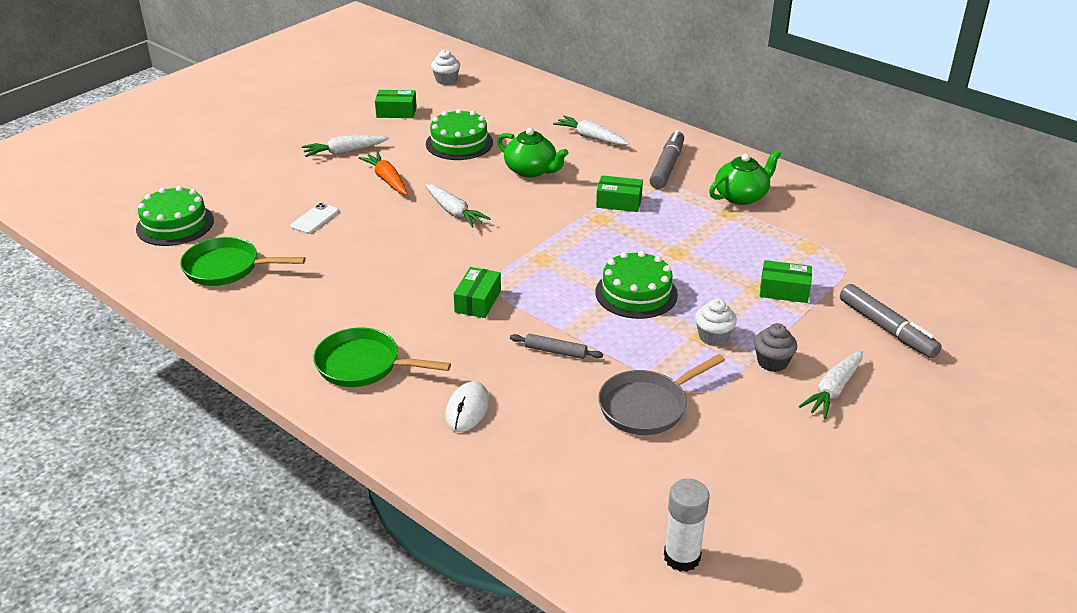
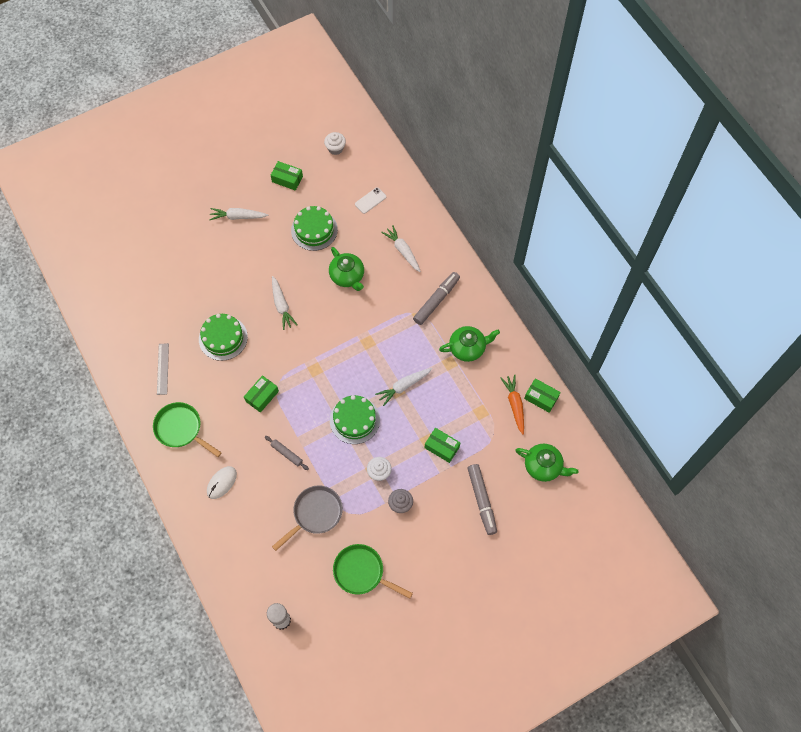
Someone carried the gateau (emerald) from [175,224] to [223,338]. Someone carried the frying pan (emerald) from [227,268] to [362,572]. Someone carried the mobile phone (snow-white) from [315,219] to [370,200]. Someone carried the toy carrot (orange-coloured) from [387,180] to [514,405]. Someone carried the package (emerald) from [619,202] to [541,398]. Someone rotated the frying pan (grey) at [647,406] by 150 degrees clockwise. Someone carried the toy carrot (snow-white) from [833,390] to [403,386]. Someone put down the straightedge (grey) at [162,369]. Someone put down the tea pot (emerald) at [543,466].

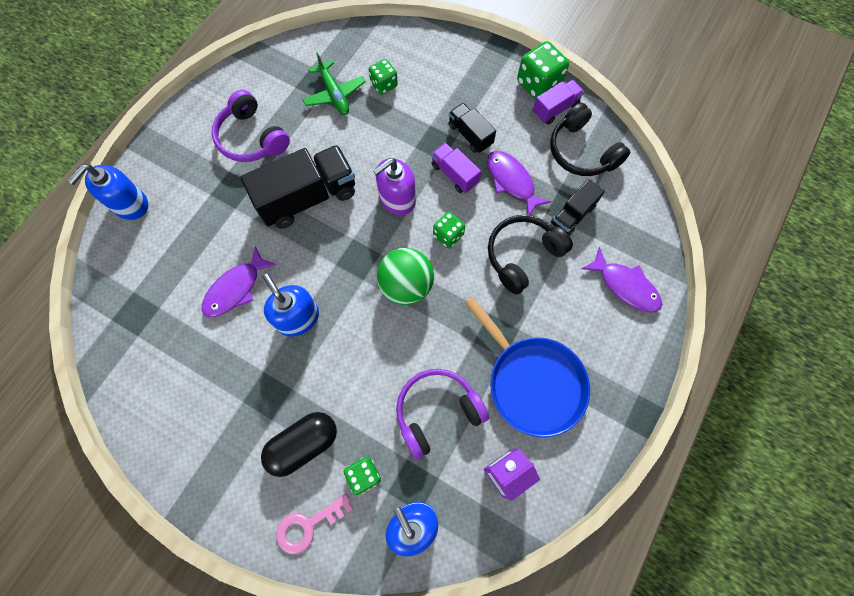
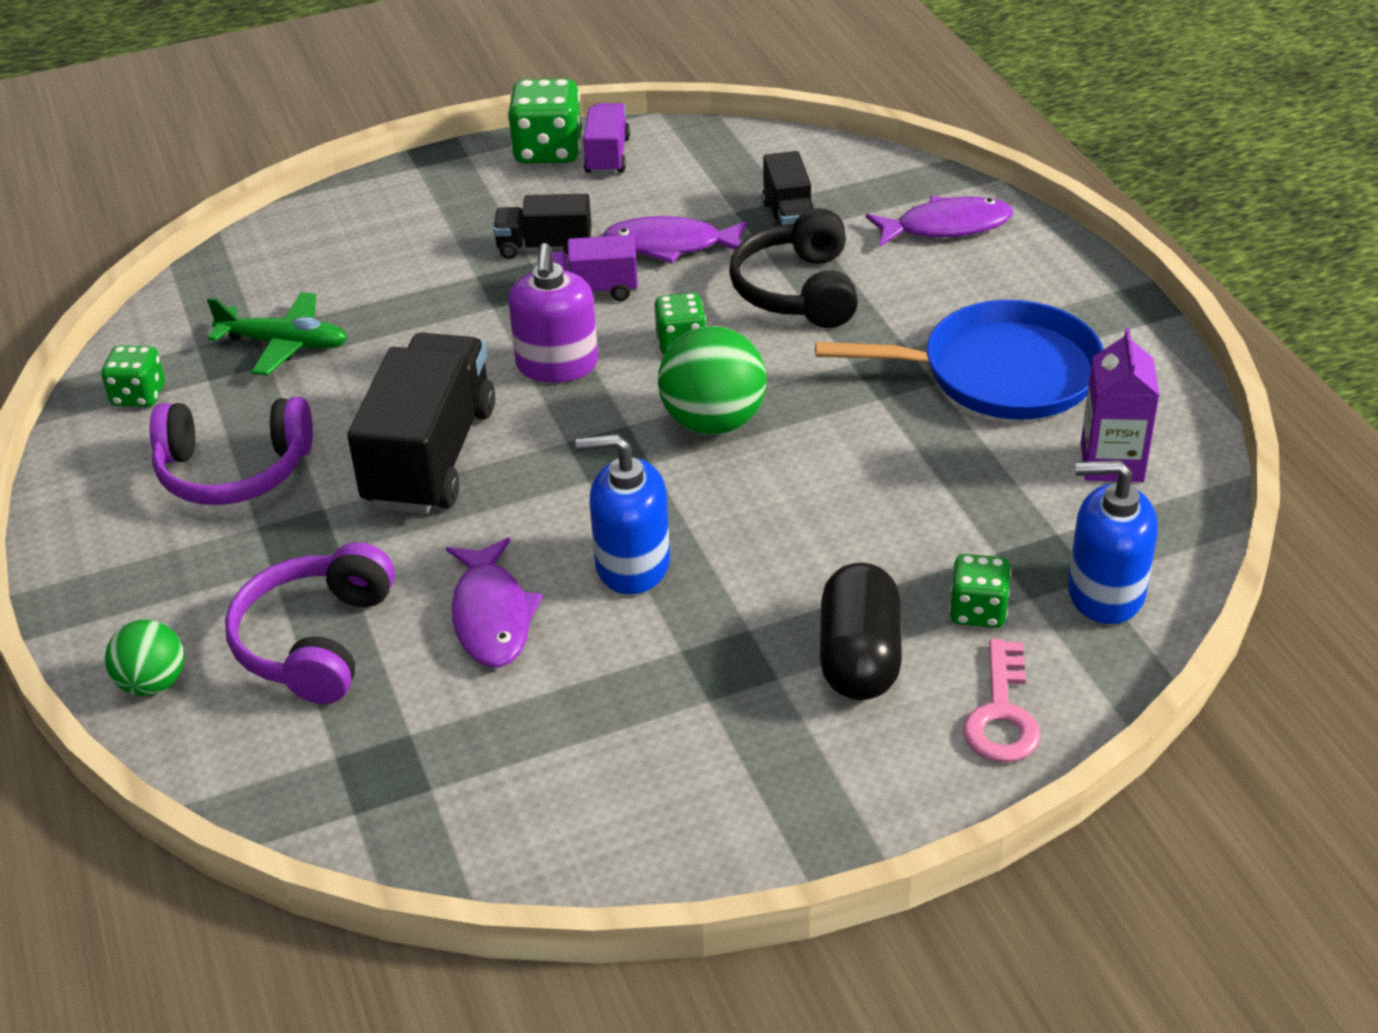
Someone swapped the soap pump (blue) at [130,204] for the play ball (emerald) at [153,683]. Someone carried the dice (emerald) from [384,85] to [139,395]. Someone carried the headphones (purple) from [437,411] to [315,641]. Someone took away the headphones (ebony) at [581,151].

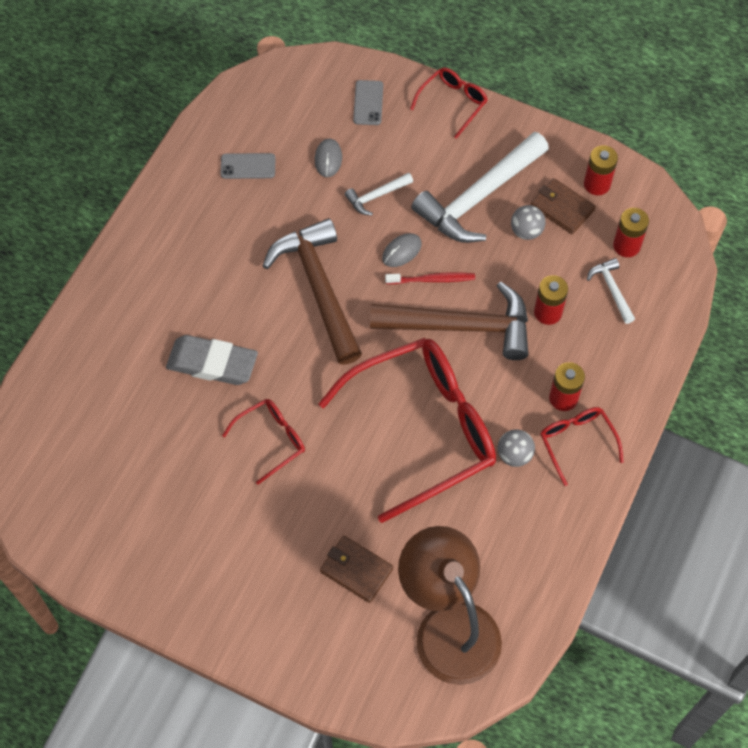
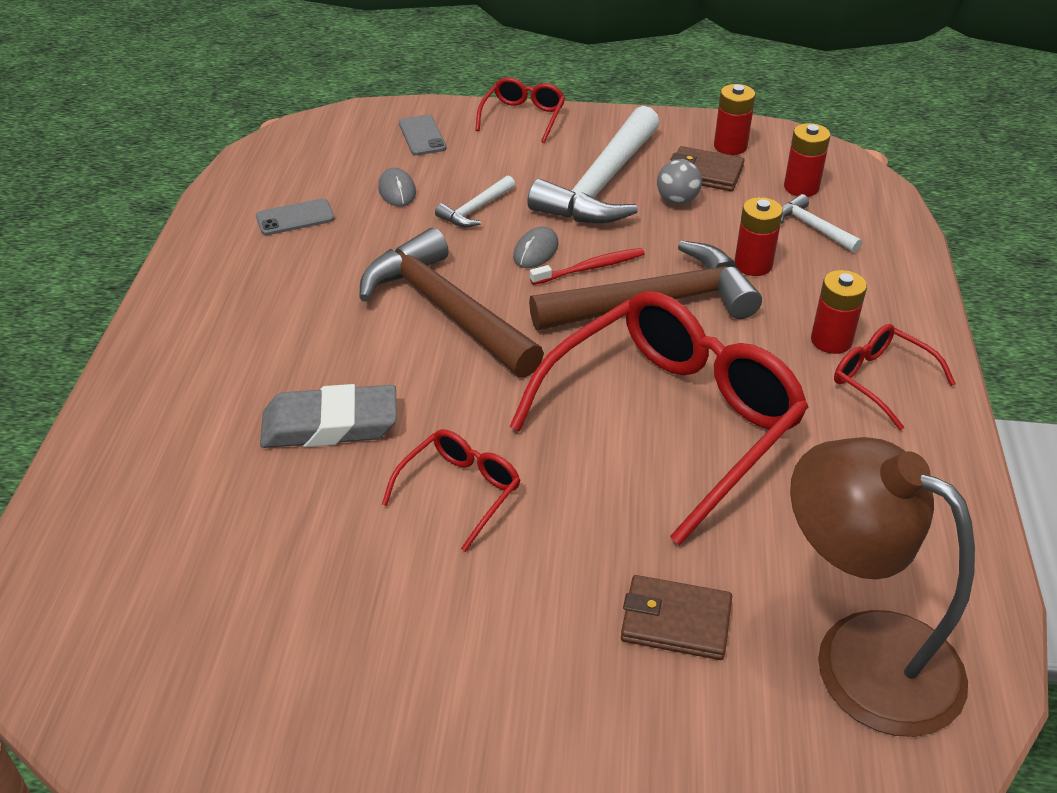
Someone took away the play ball (grey) at [514,455].

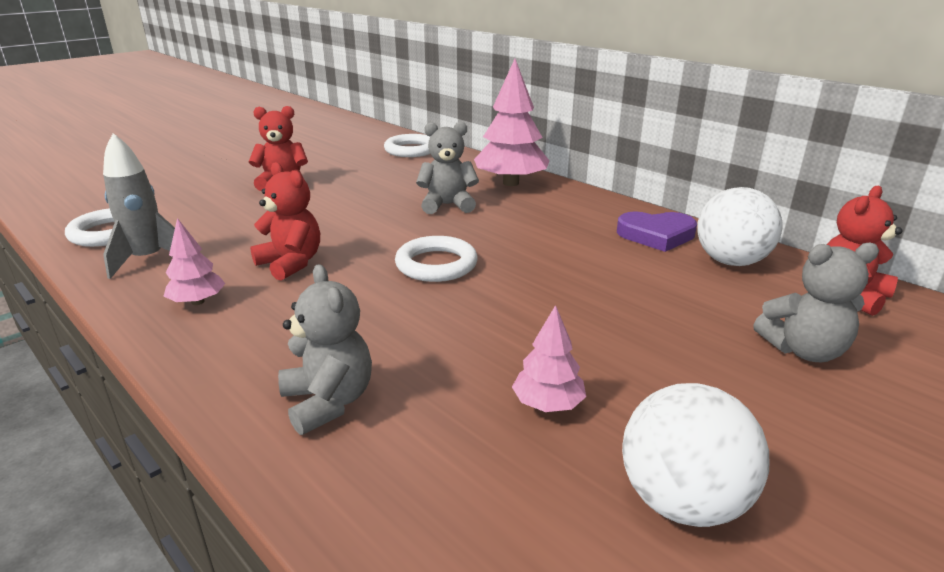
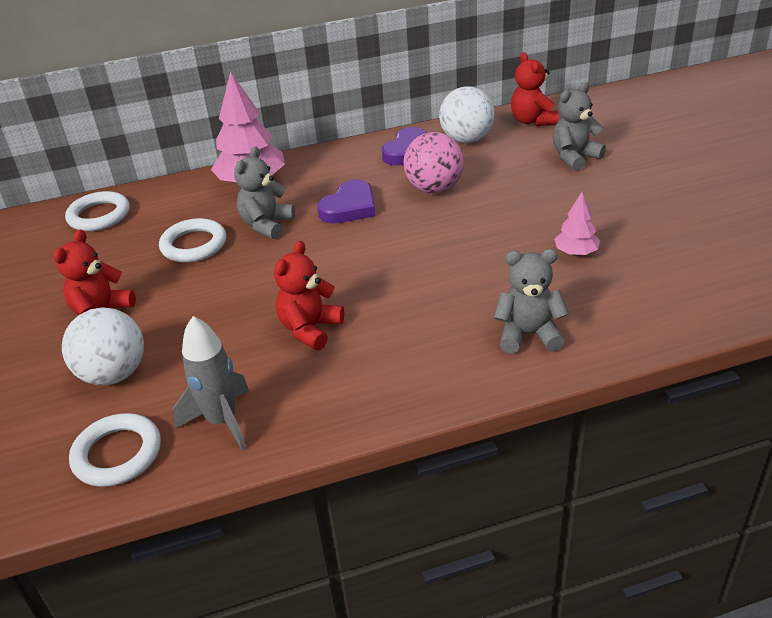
Someone took away the toy tree (rose-pink) at [198,302]. Someone rotated the stuffed bear (crimson) at [291,264] by 45 degrees counterclockwise. Someone carried the torus (snow-white) from [436,264] to [194,245]. Someone carried the play ball (snow-white) from [682,501] to [114,374]. Someone rotated the stuffed bear (grey) at [803,350] by 150 degrees counterclockwise. Someone put down the heart (purple) at [349,207]. Someone put down the play ball (rose-pink) at [434,188].

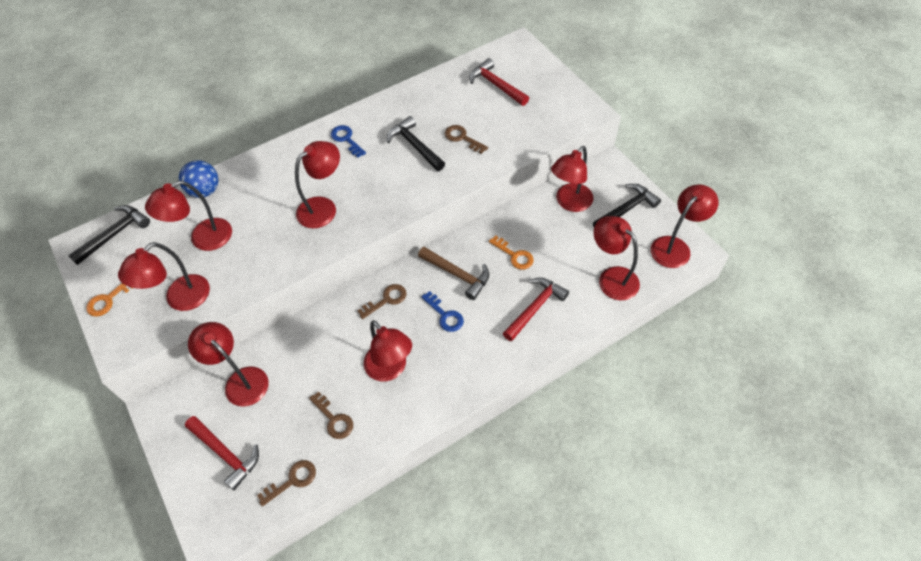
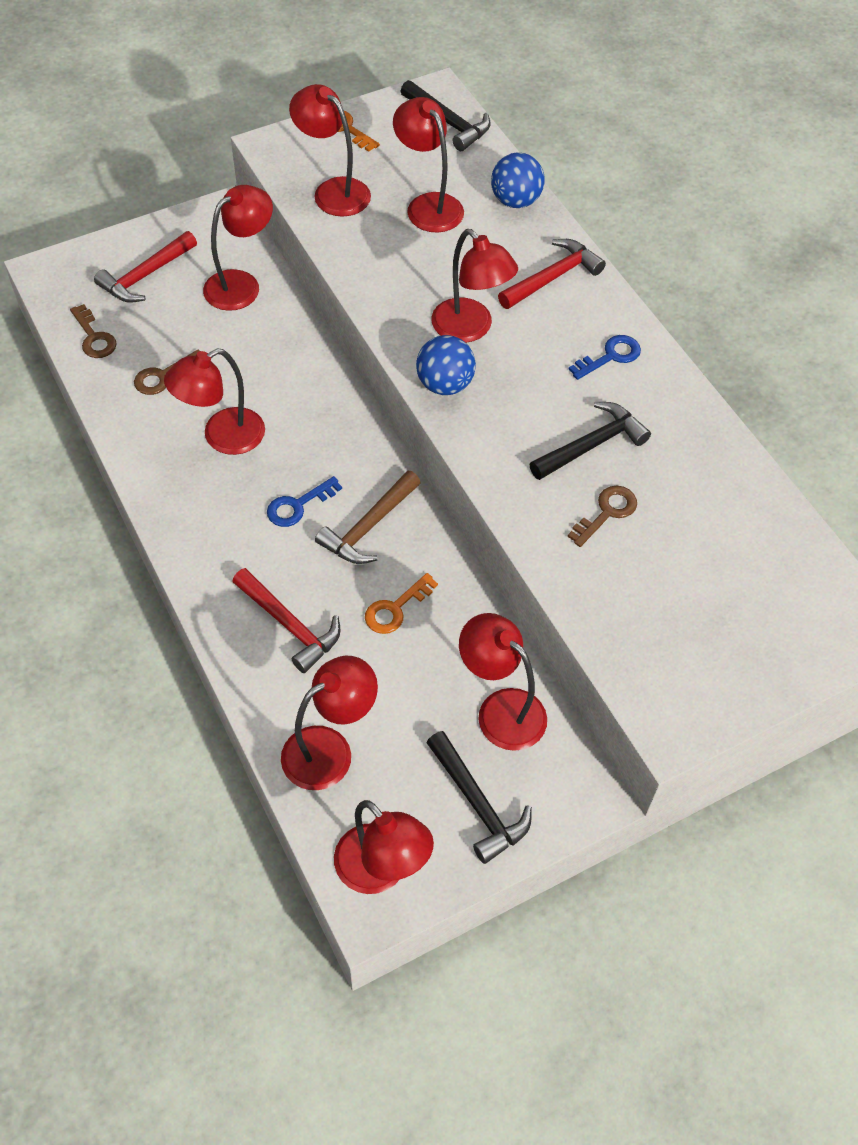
Someone took away the door key (brown) at [386,300]. Someone carried the claw hammer (crimson) from [496,85] to [553,277]. Someone put down the play ball (blue) at [444,384].

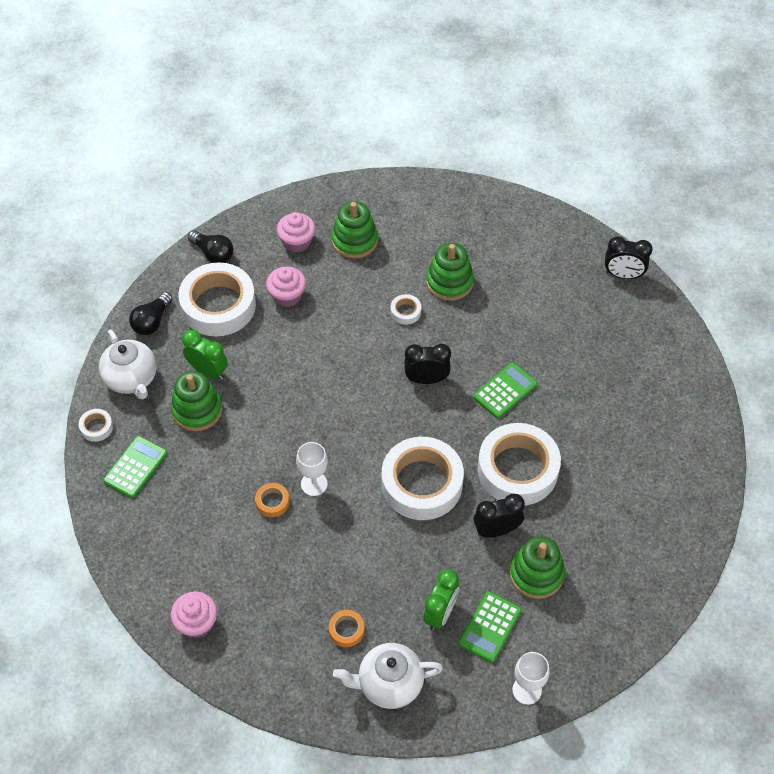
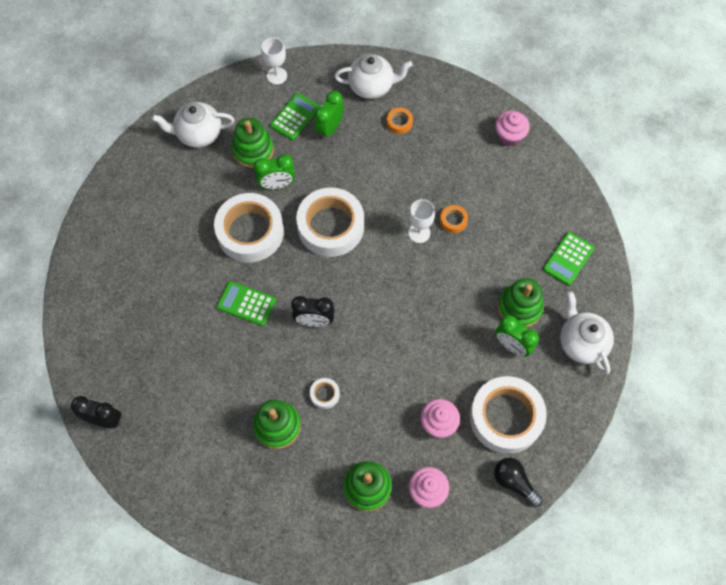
Someone took away the sticky tape (snow-white) at [96,427]. Someone took away the bulb (ebony) at [152,321]. Someone rotated the calculator (emerald) at [505,391] by 60 degrees clockwise. Someone repainted the bedside clock (ebony) at [496,530], which became the bedside clock (emerald) at [277,185]. Someone put down the tea pot (snow-white) at [198,134].

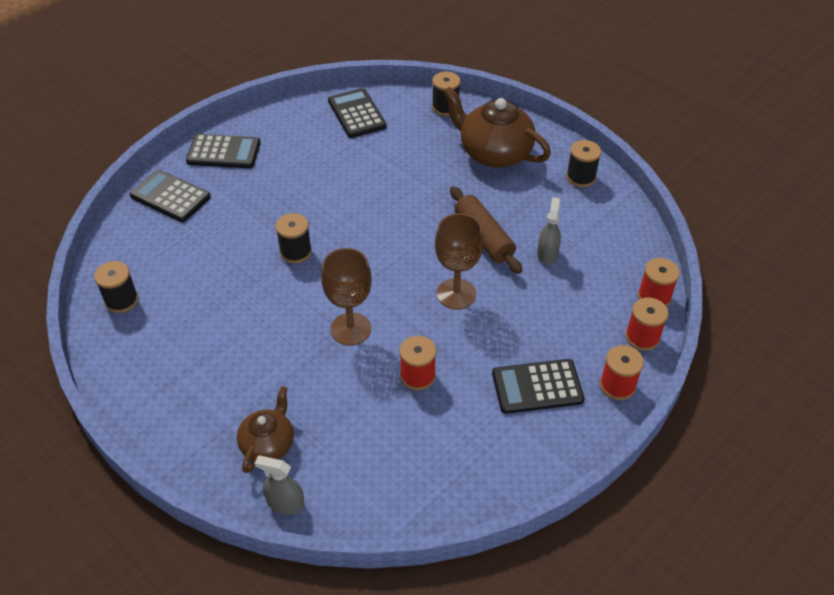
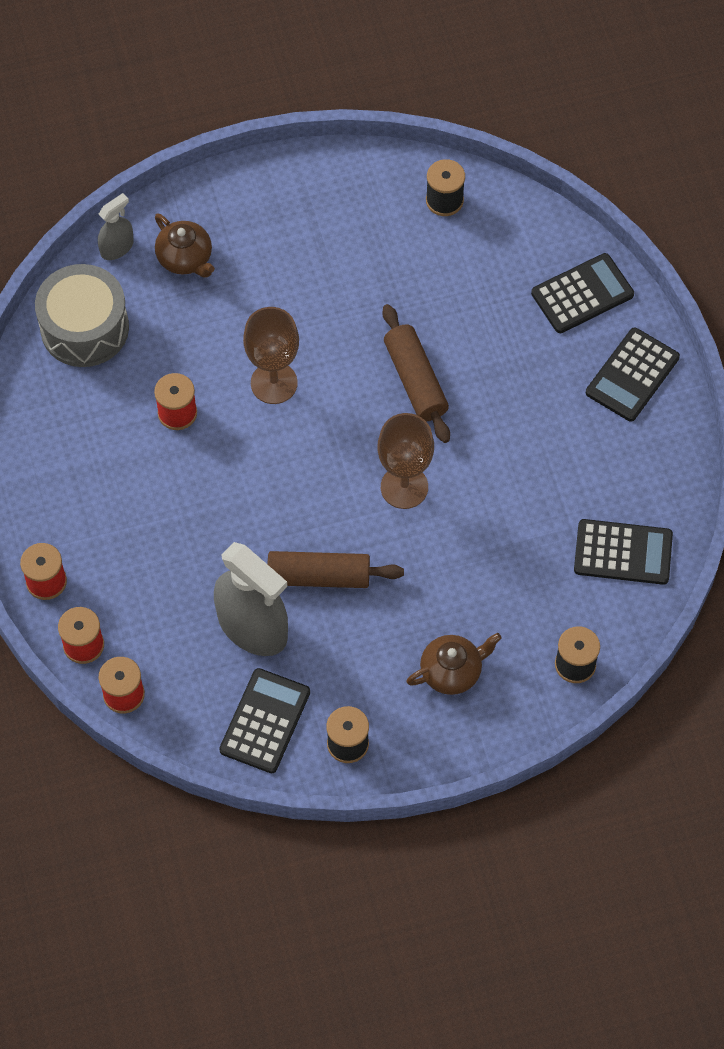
Someone swapped the reel of thread (ebony) at [295,252] for the pastry roller (brown) at [415,380]. Someone carried the goblet (brown) from [456,294] to [404,487]. Someone scaled the tea pot (brown) at [494,153] by 0.58. Someone carried the calculator (ebony) from [537,387] to [265,721]. Someone scaled the spray bottle (grey) at [547,254] by 1.99. Someone put down the drum (grey) at [84,328].

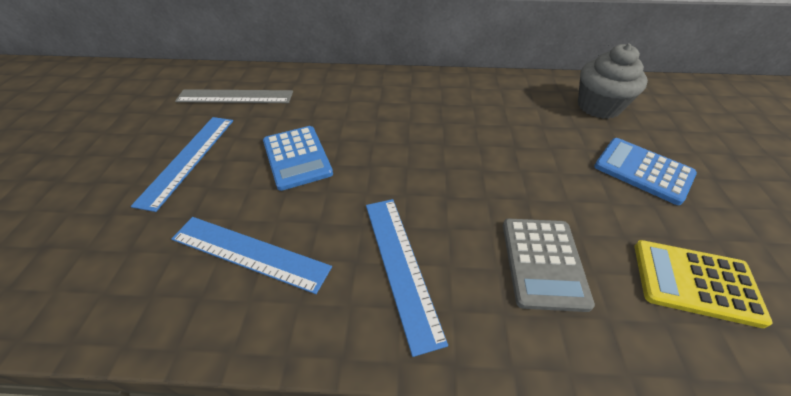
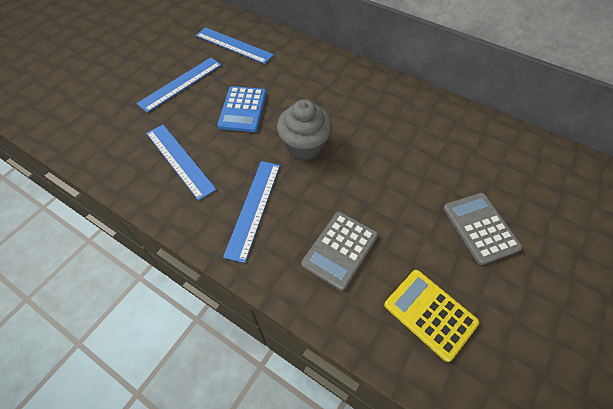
Someone repainted the straightedge (grey) at [235,97], which became the straightedge (blue) at [233,45]. Someone carried the muffin (grey) from [598,106] to [304,145]. Someone repainted the calculator (blue) at [643,171], which became the calculator (grey) at [480,228].

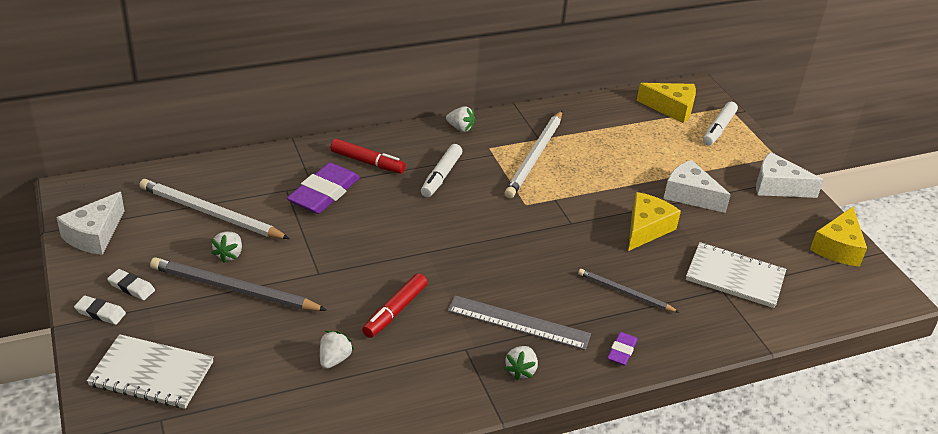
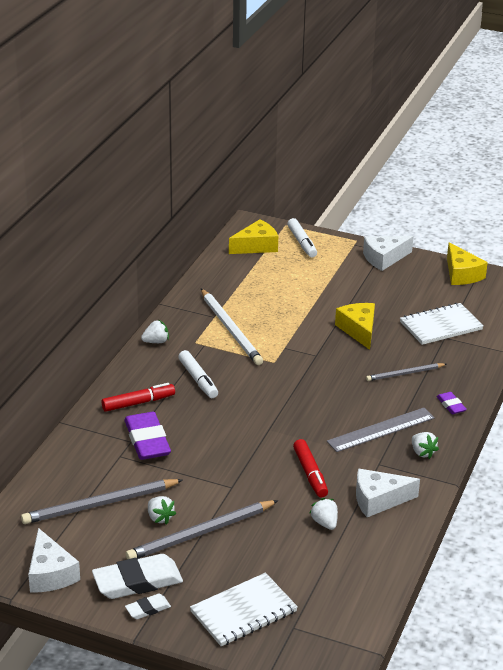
Someone scaled the pencil eraser (snow-white) at [131,287] by 2.01. Someone repainted the wooden pencil (snow-white) at [210,213], which became the wooden pencil (grey) at [100,504]. Someone carried the piece of cheese (snow-white) from [690,195] to [378,500].

